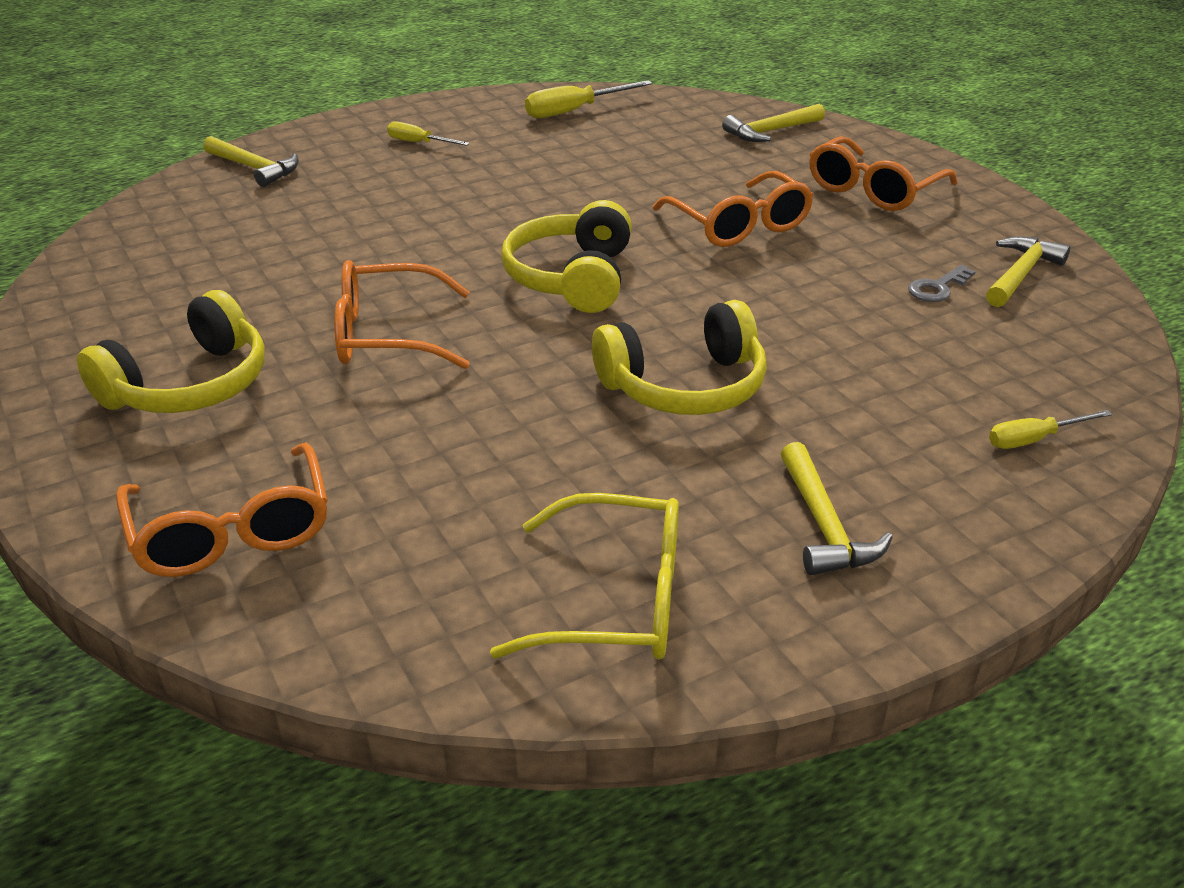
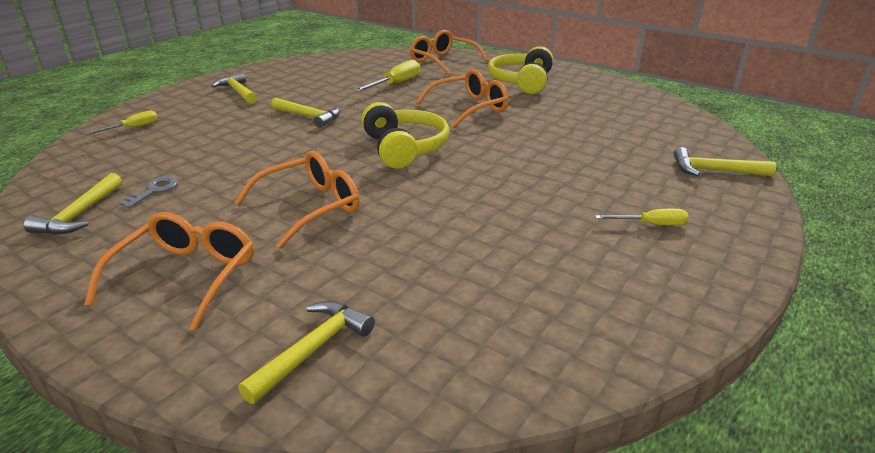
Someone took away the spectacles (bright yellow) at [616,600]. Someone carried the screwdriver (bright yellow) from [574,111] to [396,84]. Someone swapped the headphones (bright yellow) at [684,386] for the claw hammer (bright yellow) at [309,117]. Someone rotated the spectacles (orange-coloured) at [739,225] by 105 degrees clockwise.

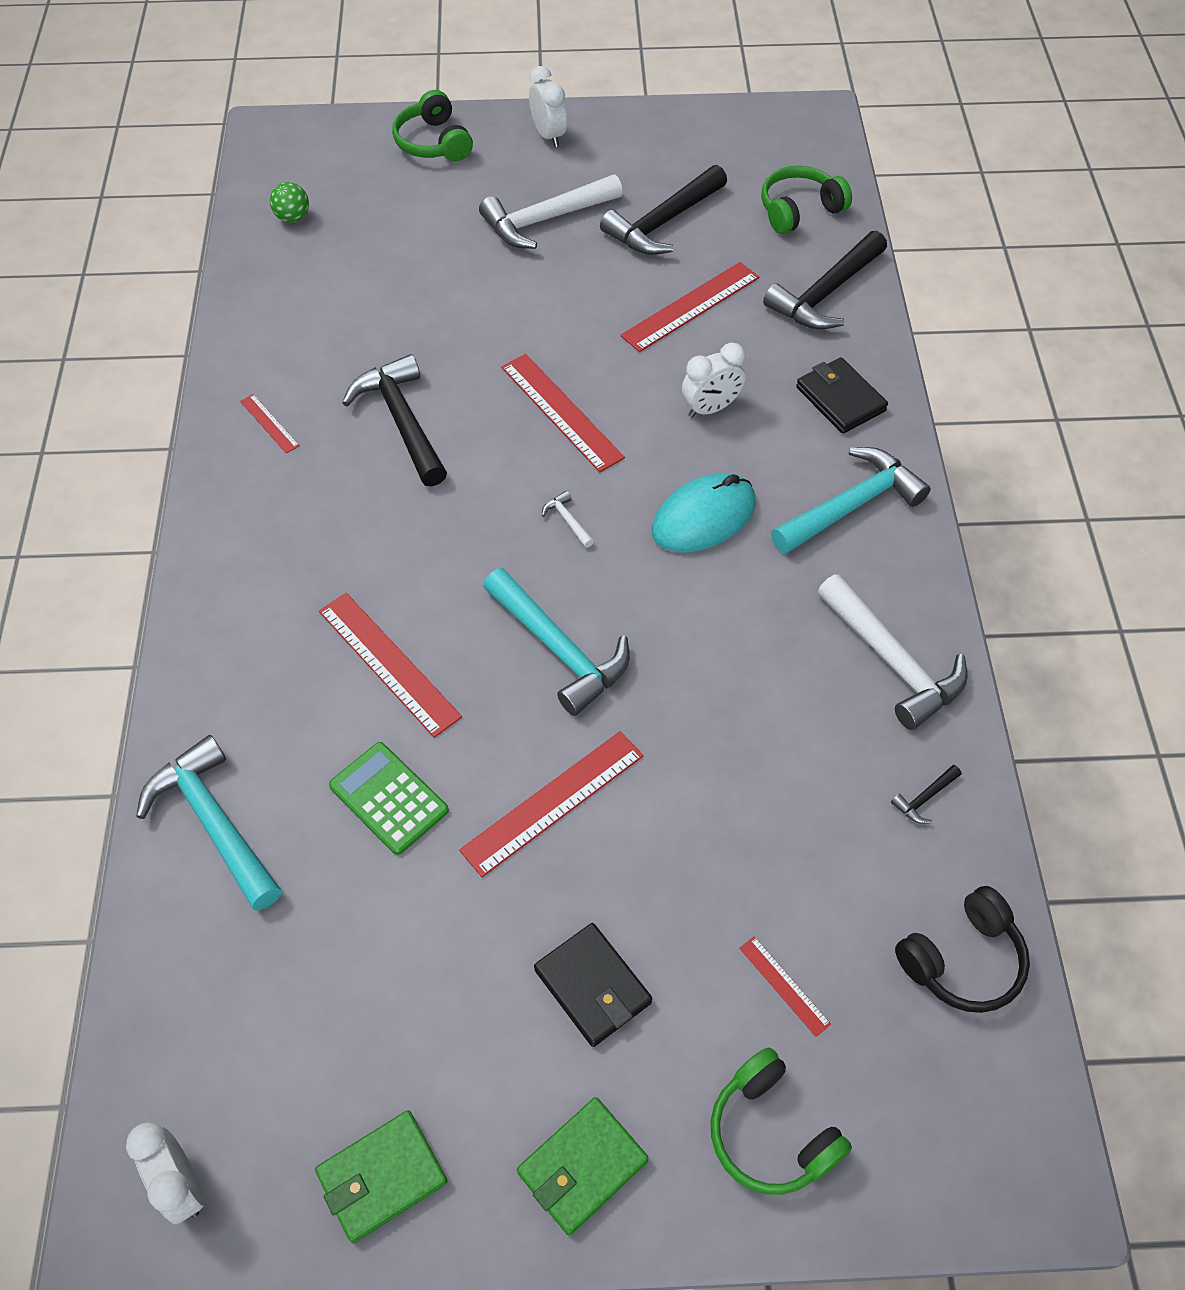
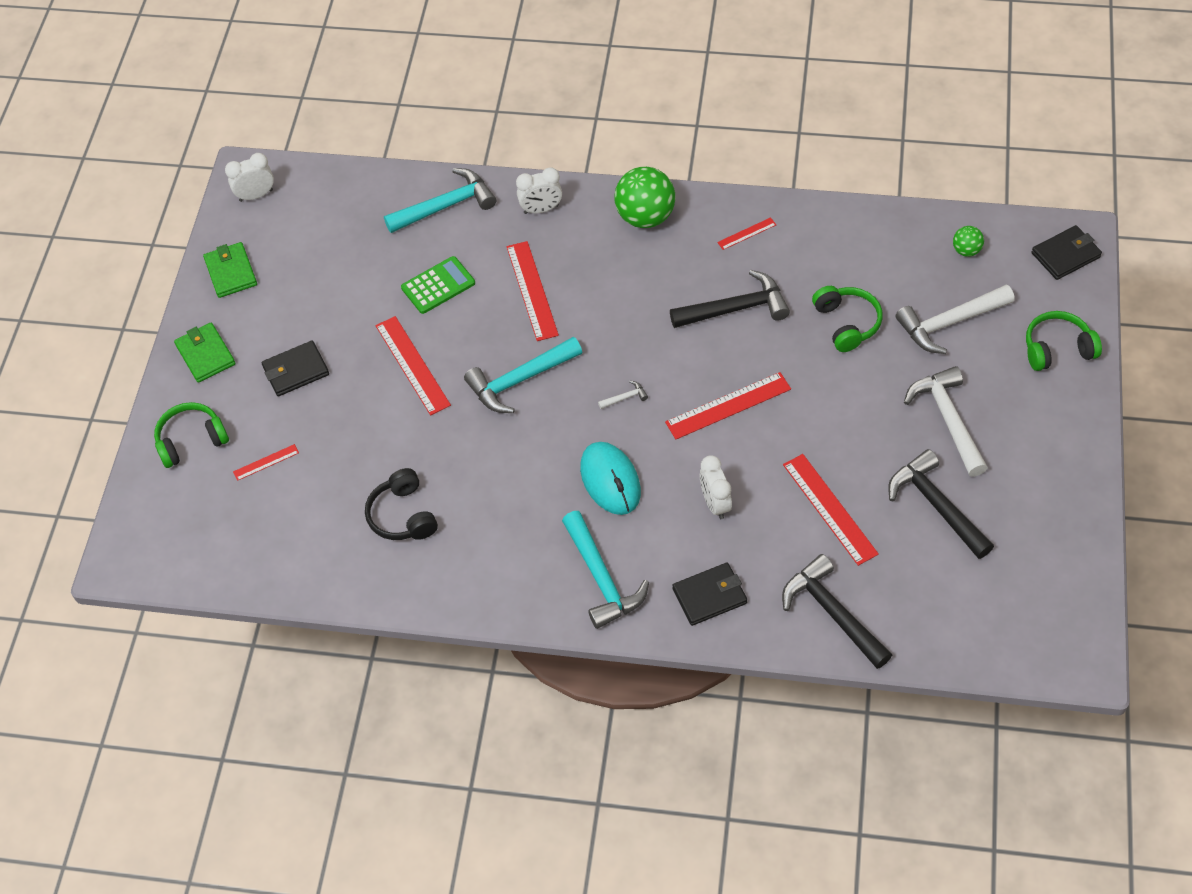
Someone rotated the straightedge (crimson) at [389,663] by 75 degrees counterclockwise. Someone carried the bedside clock (snow-white) from [548,135] to [541,209]. Someone carried the headphones (emerald) from [799,210] to [847,323]. Someone carried the claw hammer (snow-white) from [892,661] to [949,323]. Someone took away the claw hammer (ebony) at [924,798]. Someone carried the headphones (ebony) from [962,960] to [403,515]. Someone put down the play ball (emerald) at [645,217]. Someone put down the billfold (ebony) at [1065,255].

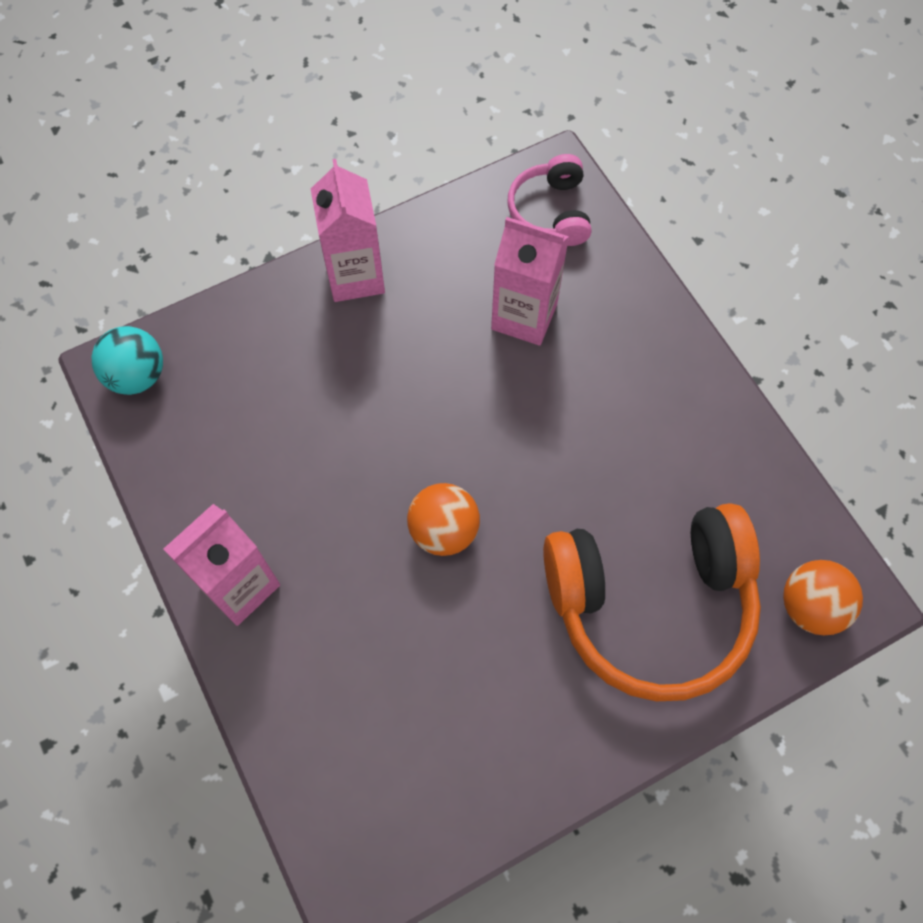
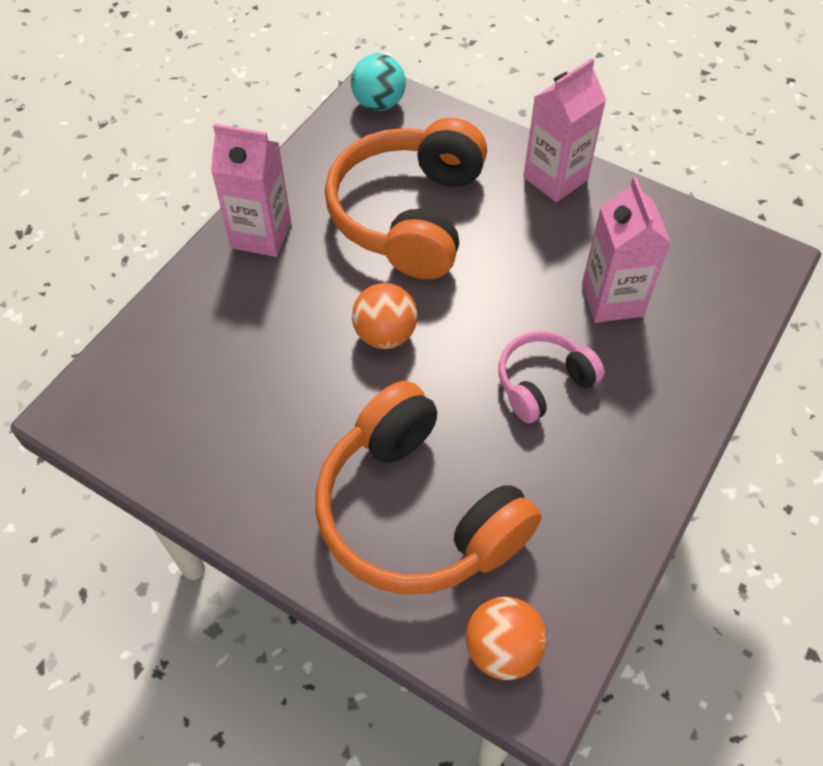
Someone carried the headphones (rose-pink) from [550,212] to [543,383]. Someone put down the headphones (orange-coloured) at [408,215].

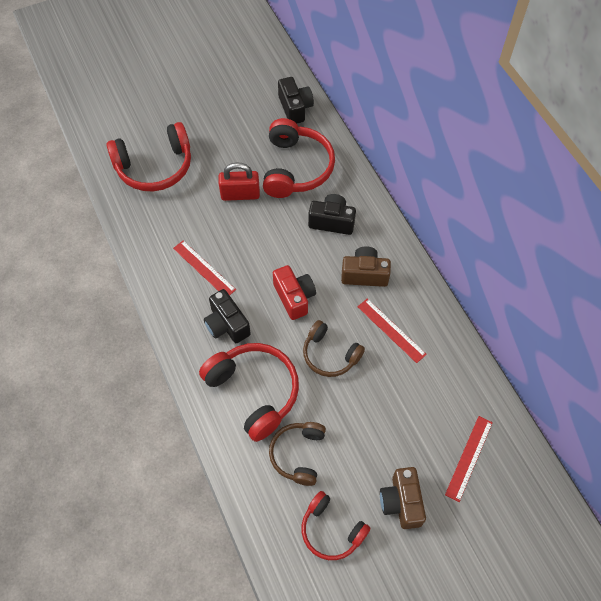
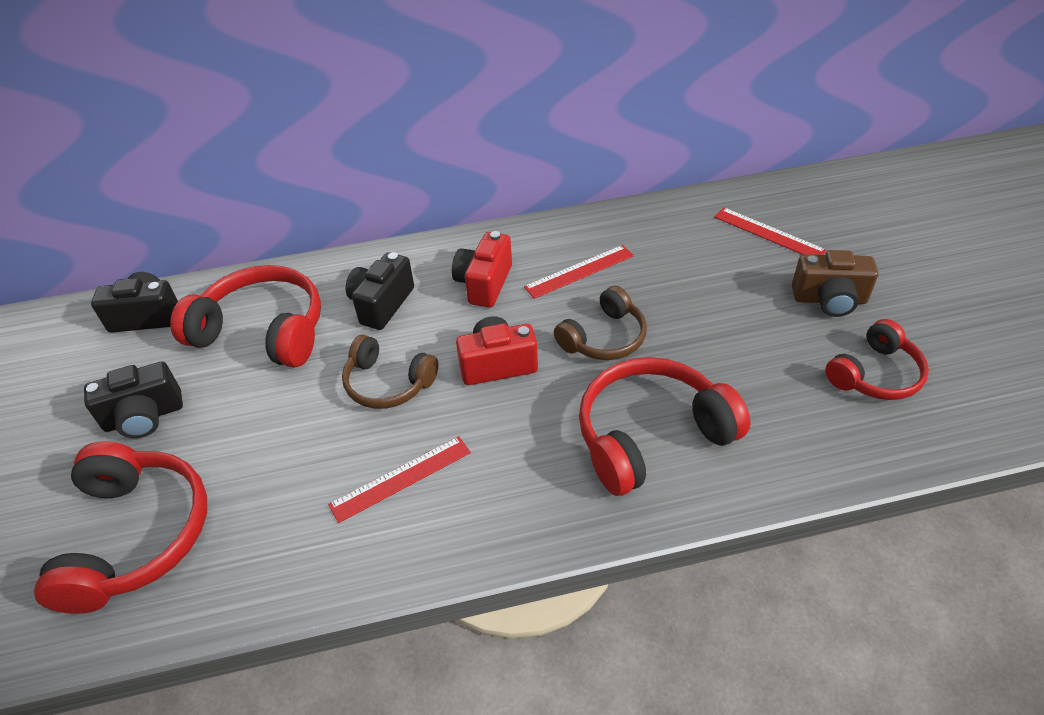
Someone carried the camera (ebony) from [227,324] to [144,416]. Someone took away the small lock (crimson) at [240,194]. Someone carried the headphones (brown) from [298,454] to [388,383]. Someone repainted the camera (brown) at [364,274], which became the camera (crimson) at [484,283].

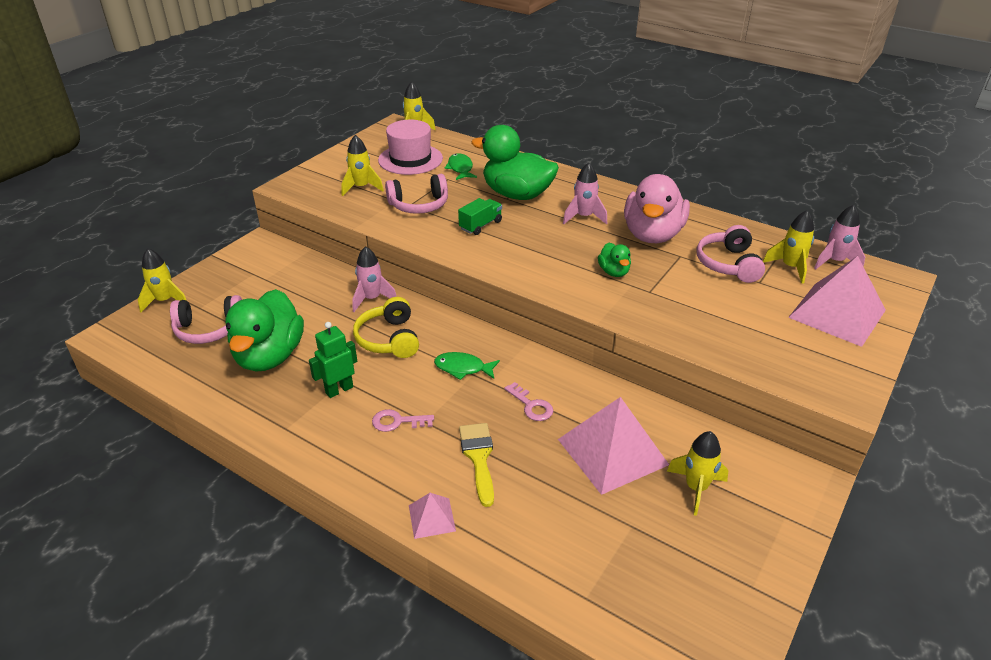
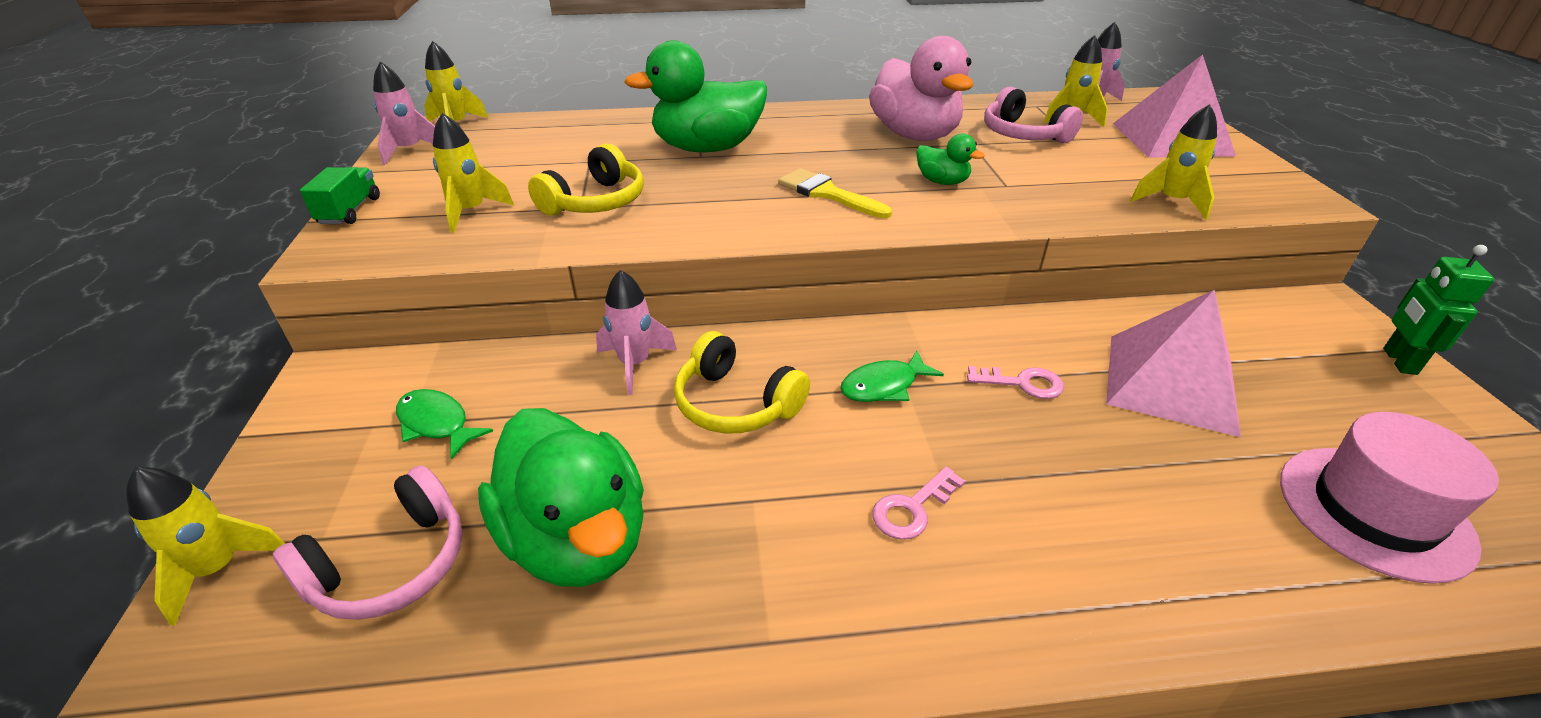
Someone carried the robot figure (emerald) from [339,390] to [1399,361]. Someone carried the tall hat (rose-pink) from [410,159] to [1374,511]. Someone repainted the headphones (rose-pink) at [419,205], which became the headphones (bright yellow) at [596,202]. Someone took away the pyramid shape (rose-pink) at [432,518]. Someone carried the fish figure (emerald) from [460,168] to [436,424]. Someone carried the truck (emerald) from [480,225] to [350,211]. Someone carried the brush (bright yellow) from [478,457] to [827,193]. Someone carried the spaceship (rose-pink) from [584,217] to [410,150]. Someone carried the spaceship (bright yellow) from [696,488] to [1171,202].

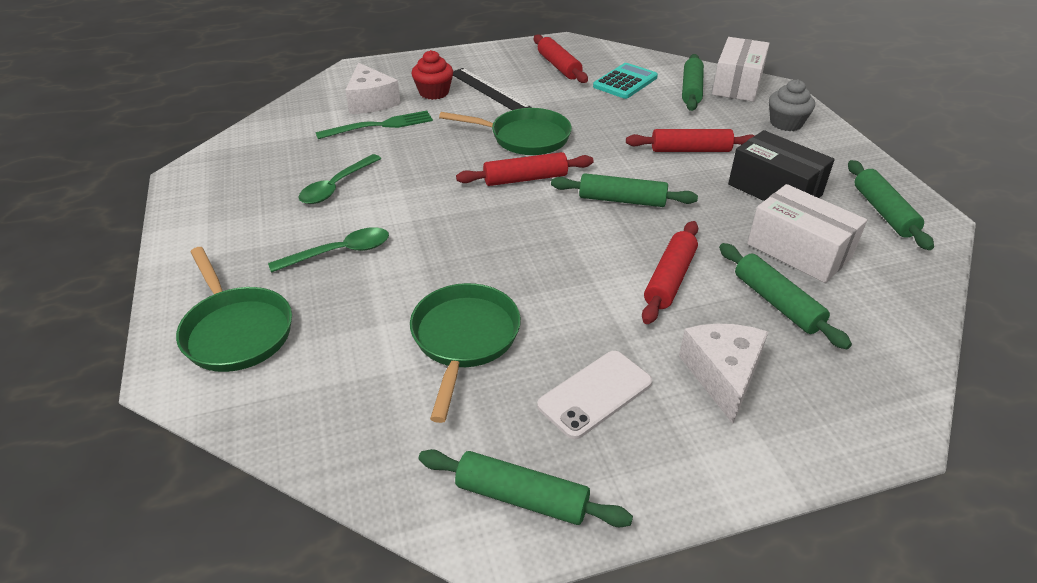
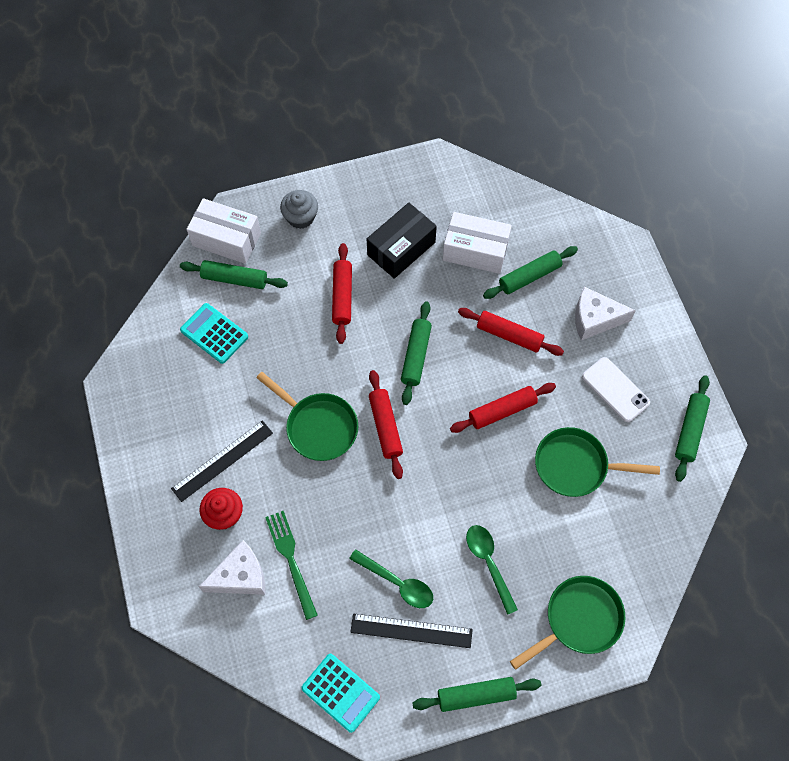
Someone rotated the frying pan (emerald) at [525,138] by 120 degrees clockwise. Someone carried the pastry roller (crimson) from [559,66] to [502,411]. Someone rotated the package (snow-white) at [799,250] by 60 degrees clockwise. Someone carried the pastry roller (emerald) from [883,212] to [476,695]. Someone put down the calculator (teal) at [340,692]. Someone put down the straightedge (ebony) at [411,631].

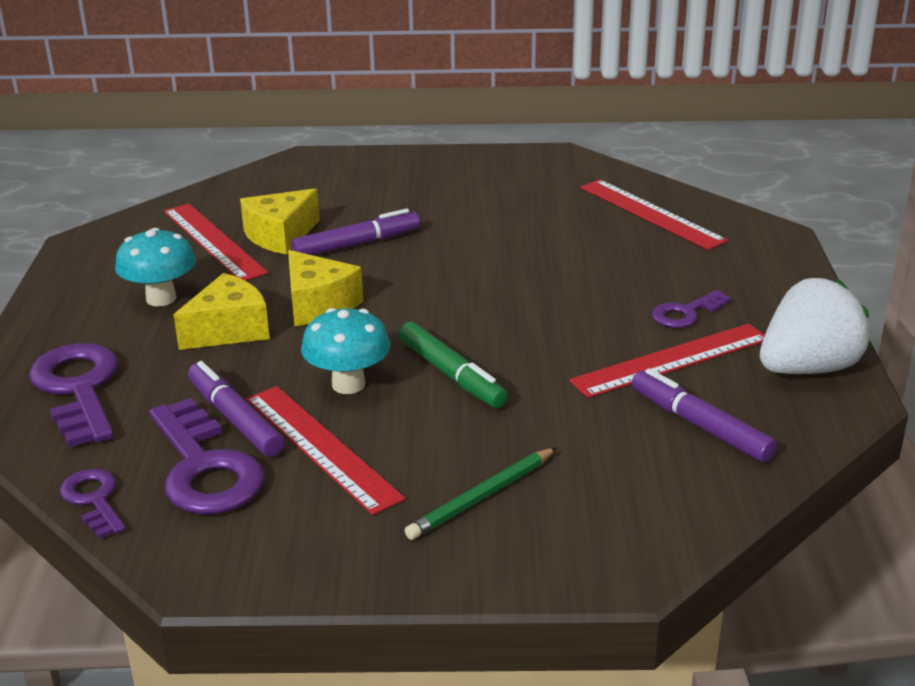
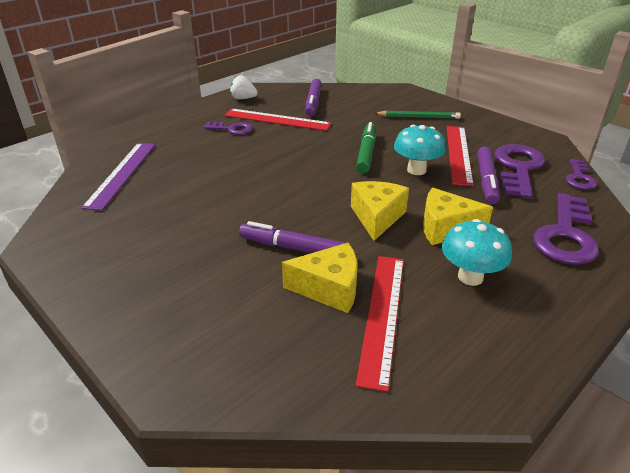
Someone repainted the straightedge (crimson) at [651,213], which became the straightedge (purple) at [121,174]. Someone scaled the strawberry (snow-white) at [808,368] by 0.54.

